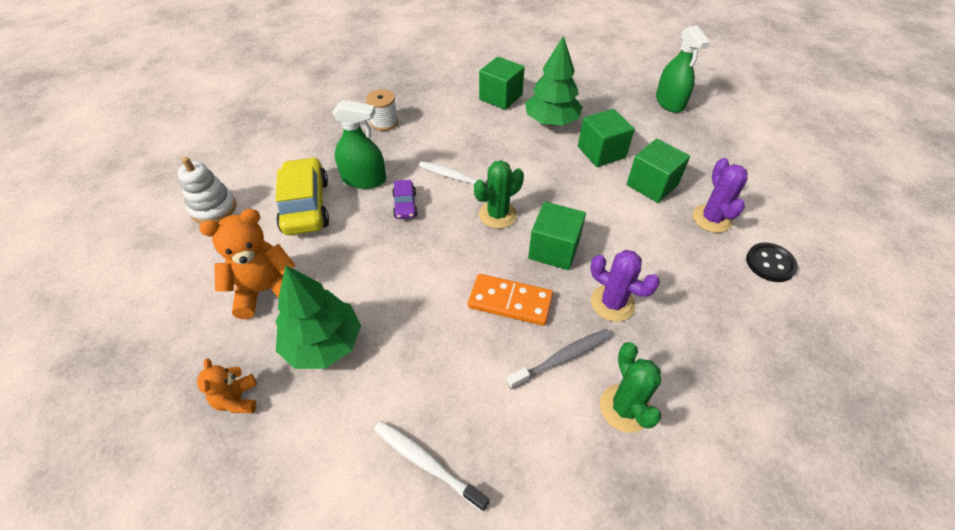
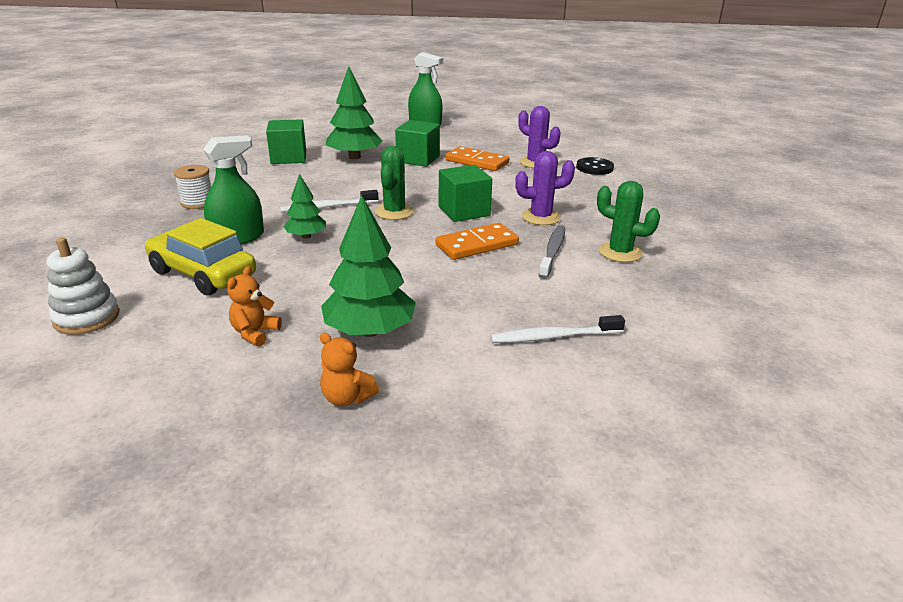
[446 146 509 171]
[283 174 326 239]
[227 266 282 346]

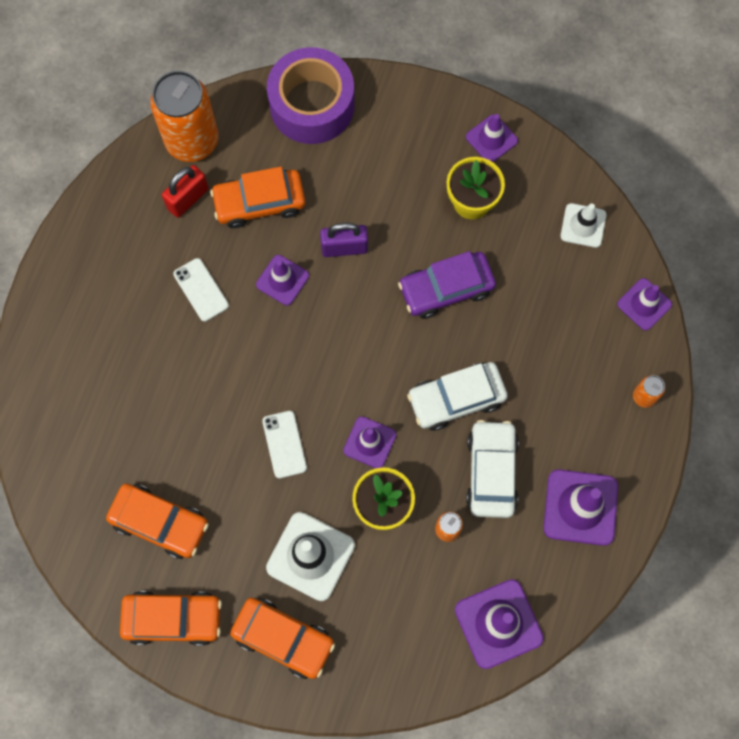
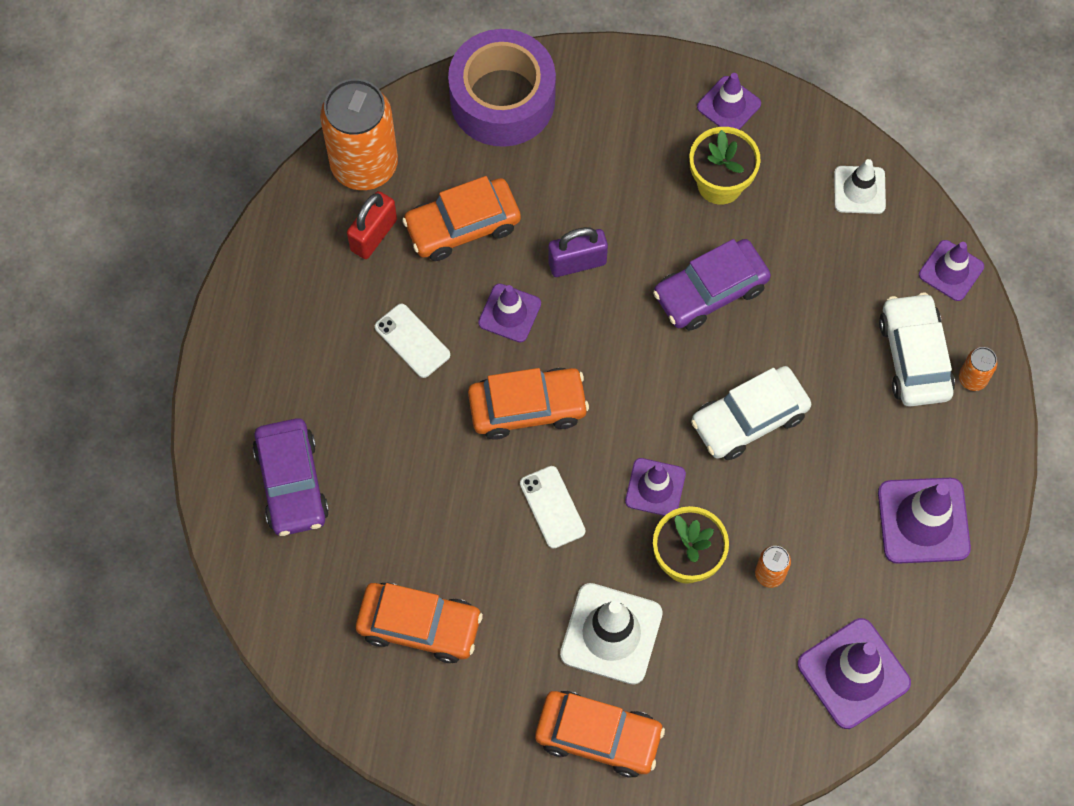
[879 293 955 407]
[468 368 589 440]
[252 418 329 536]

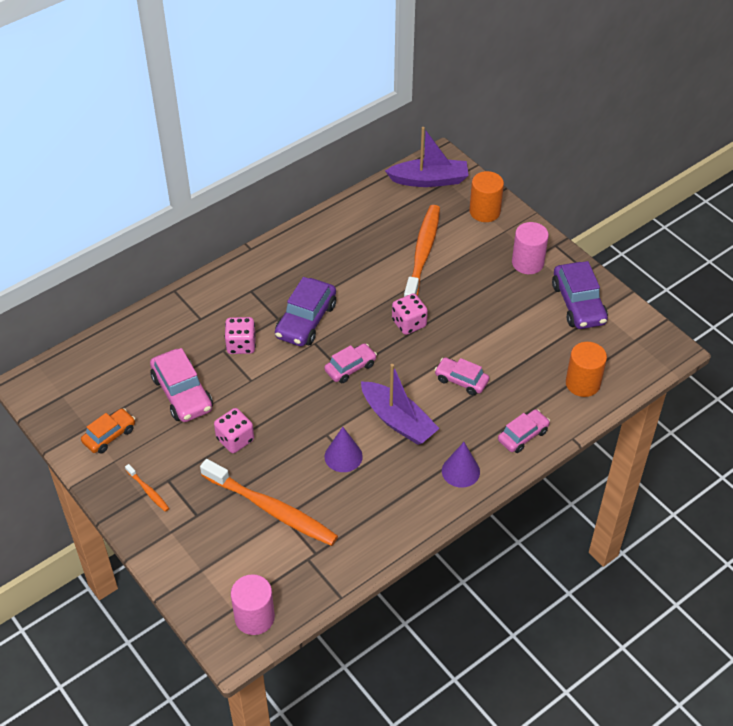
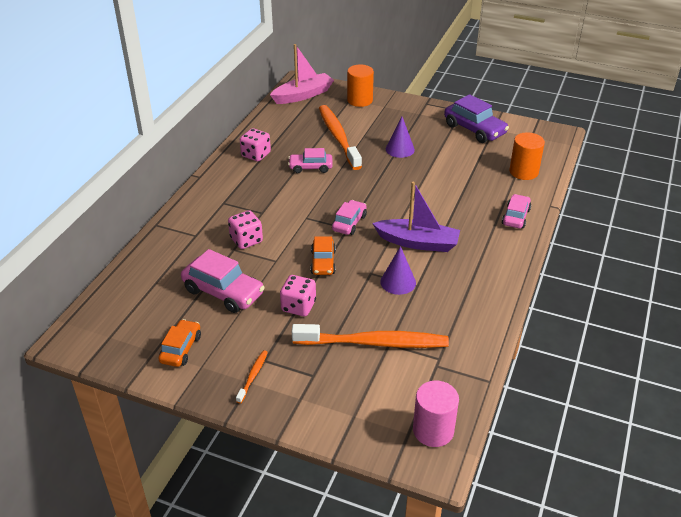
[270 44 334 104]
[512 222 549 274] (first image)
[275 277 336 346] (first image)
[240 128 271 161]
[288 148 333 173]
[386 117 415 158]
[236 350 268 404]
[310 236 336 275]

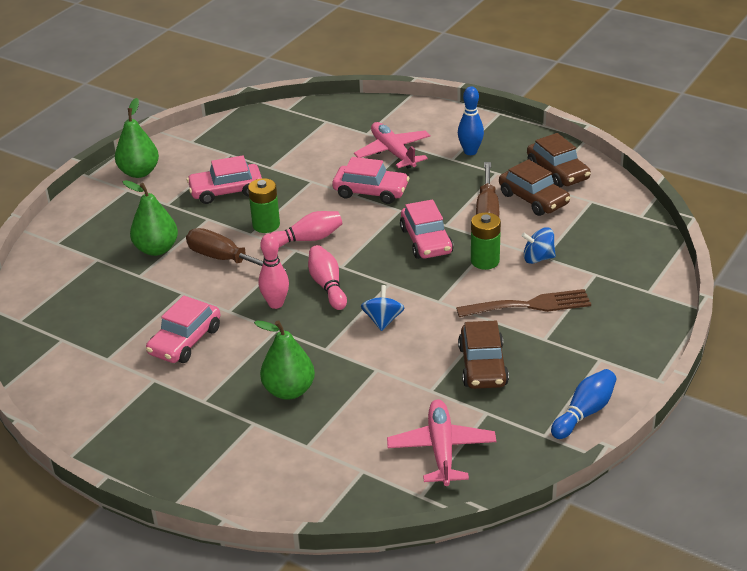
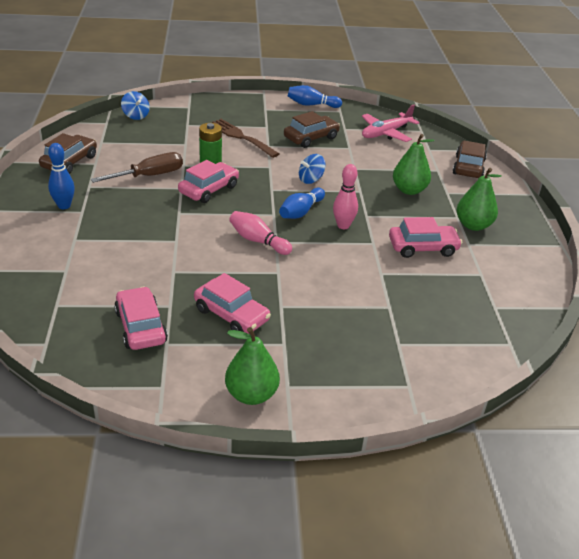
[354 122 431 168] (first image)
[114 287 168 350]
[453 141 487 179]
[248 178 280 233] (first image)
[457 168 502 231]
[121 91 150 120]
[186 228 286 271] (first image)
[279 188 325 219]

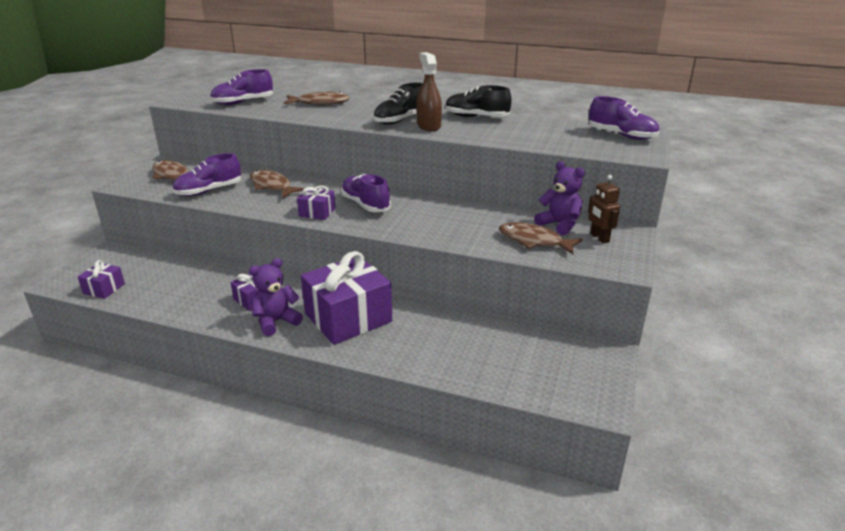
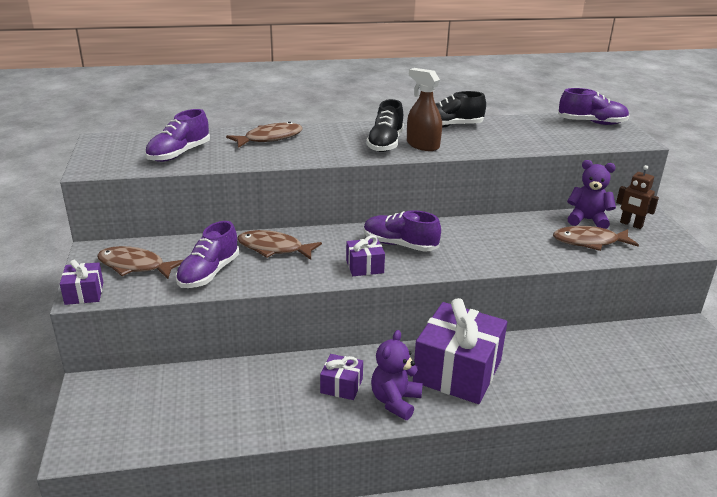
[60 260 103 305]

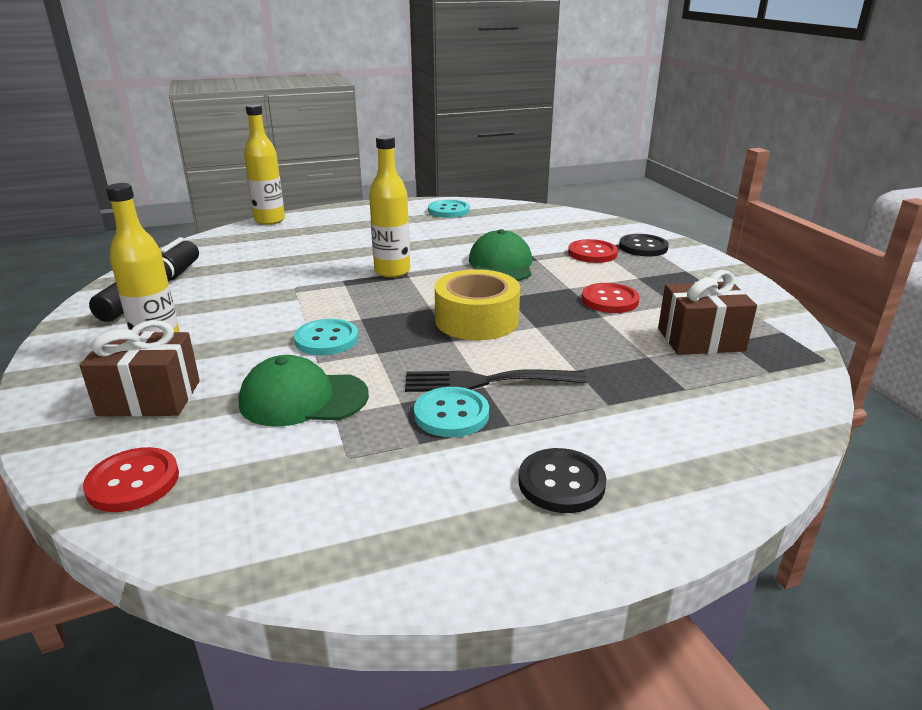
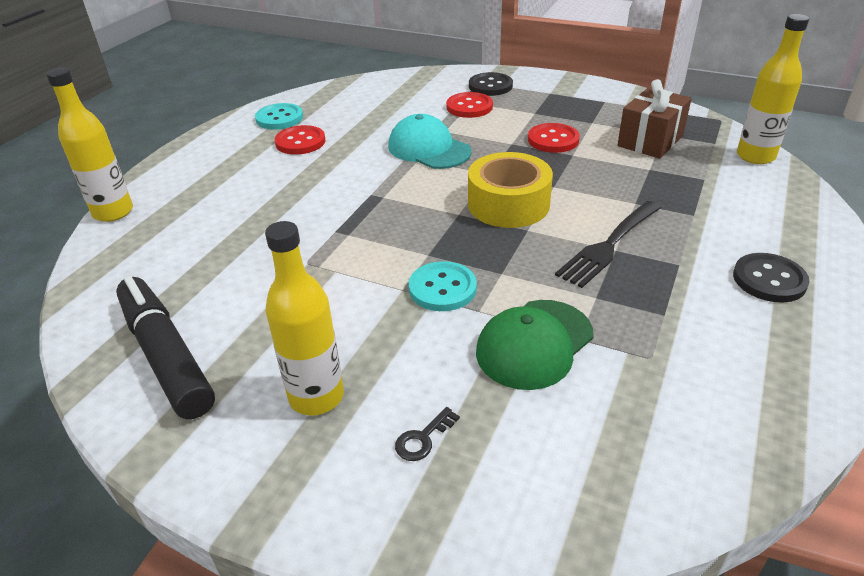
[737 14 809 164]
[388 114 472 169]
[395 407 460 461]
[414 387 489 437] (first image)
[275 125 326 155]

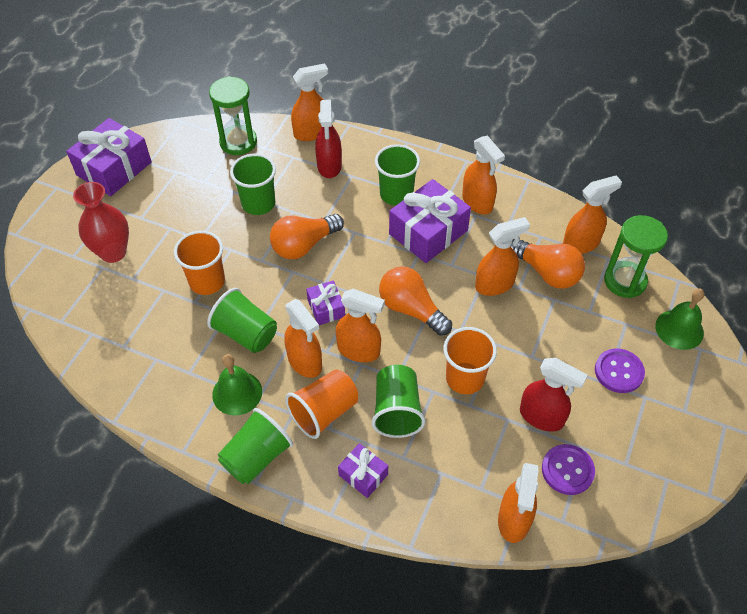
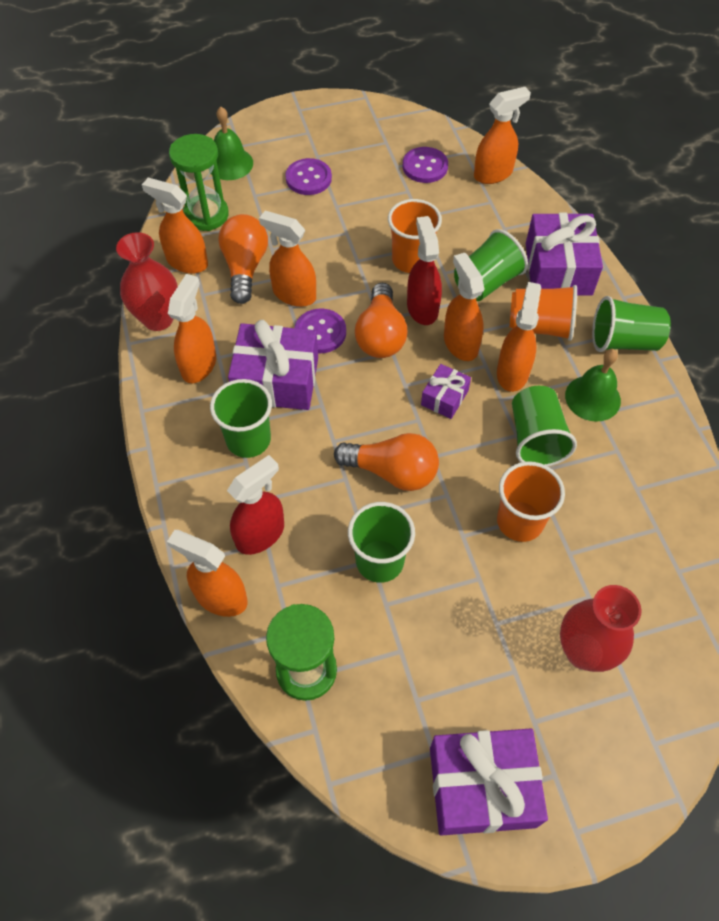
[407 216 442 325]
[526 213 603 296]
[116 232 178 331]
[294 308 346 354]

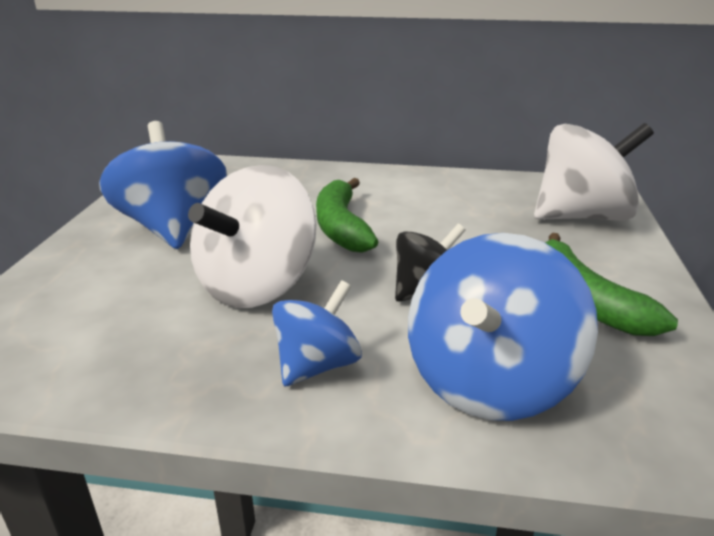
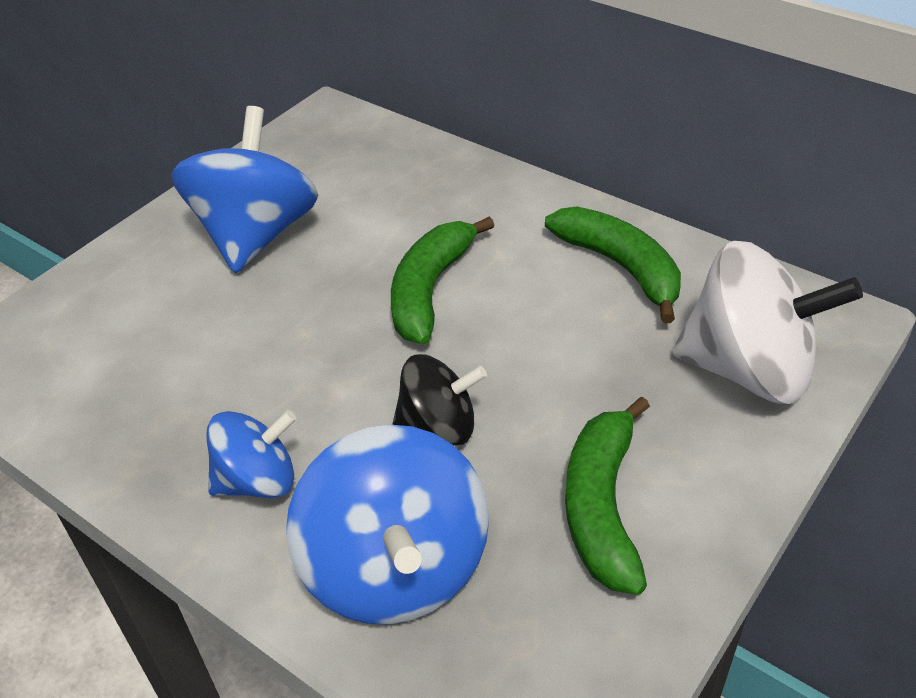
[188 165 316 308] (first image)
[286 425 489 625]
[545 206 681 323]

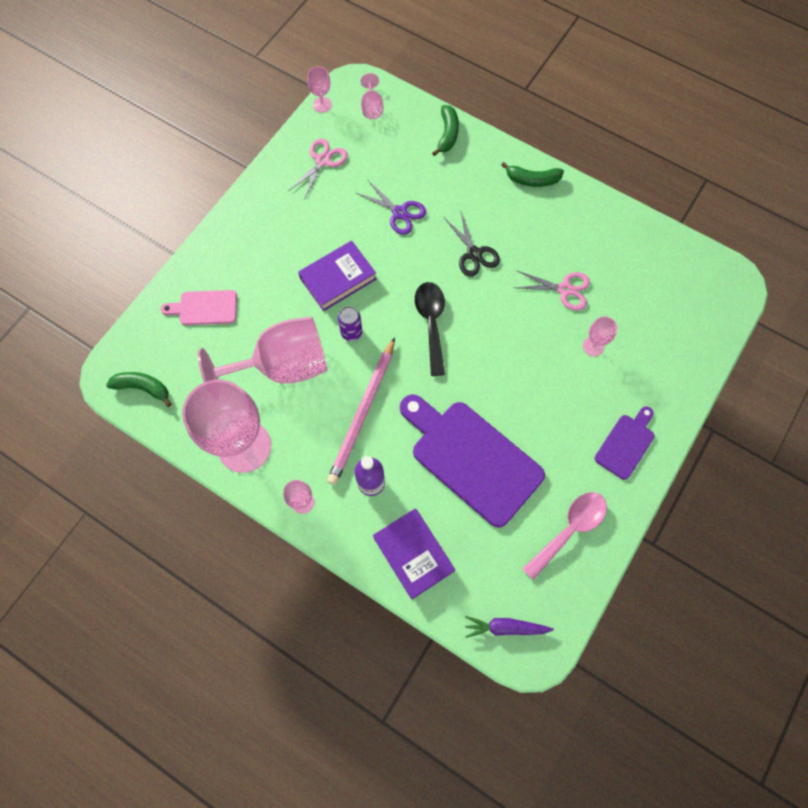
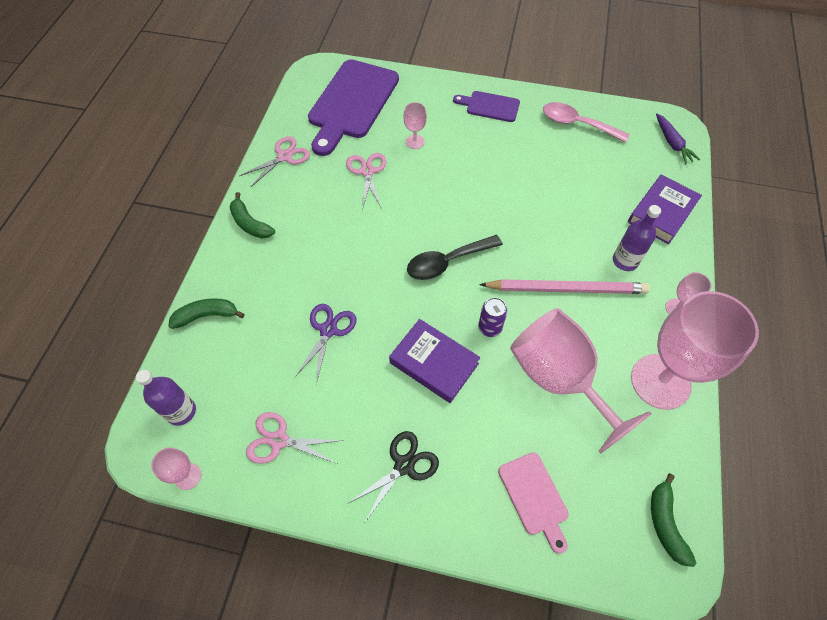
[136 370 196 426]
[229 192 275 239]
[347 431 439 522]
[308 59 399 156]
[239 136 310 187]

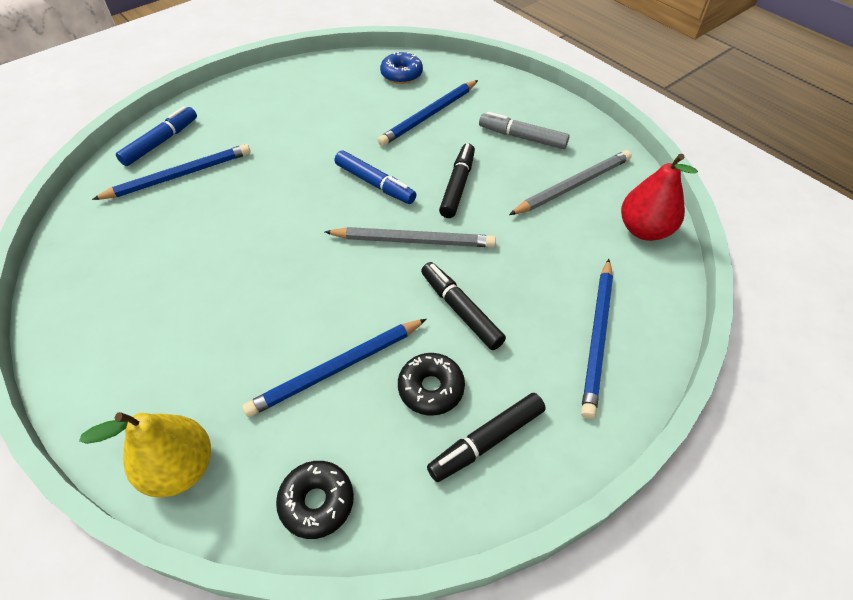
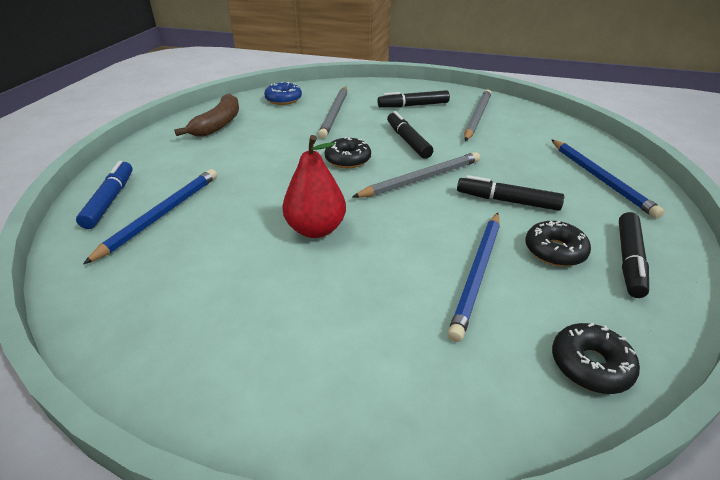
[318 86 347 139]
[377 90 450 108]
[324 137 371 168]
[282 135 346 238]
[79 412 211 497] (first image)
[174 94 239 136]

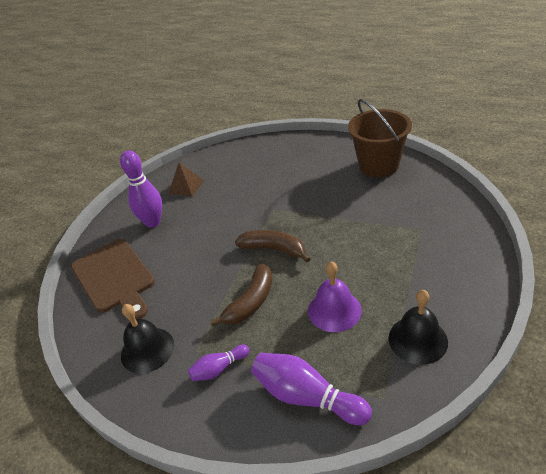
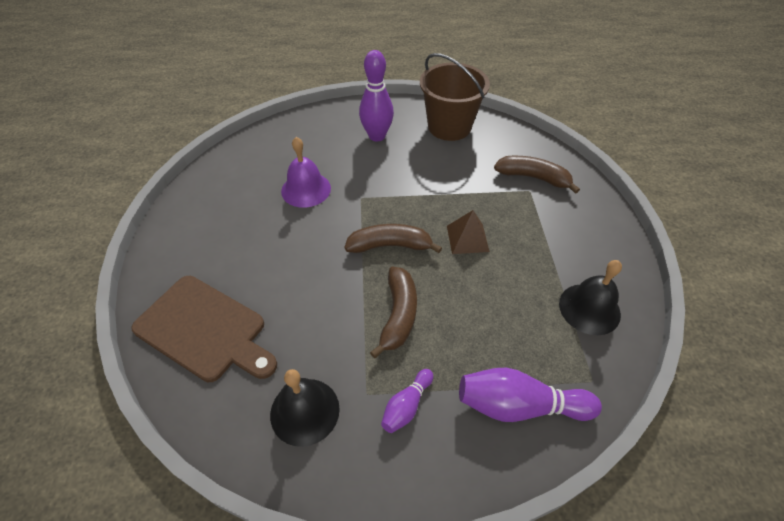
[359 50 394 141]
[447 210 490 254]
[281 137 331 208]
[494 156 580 194]

